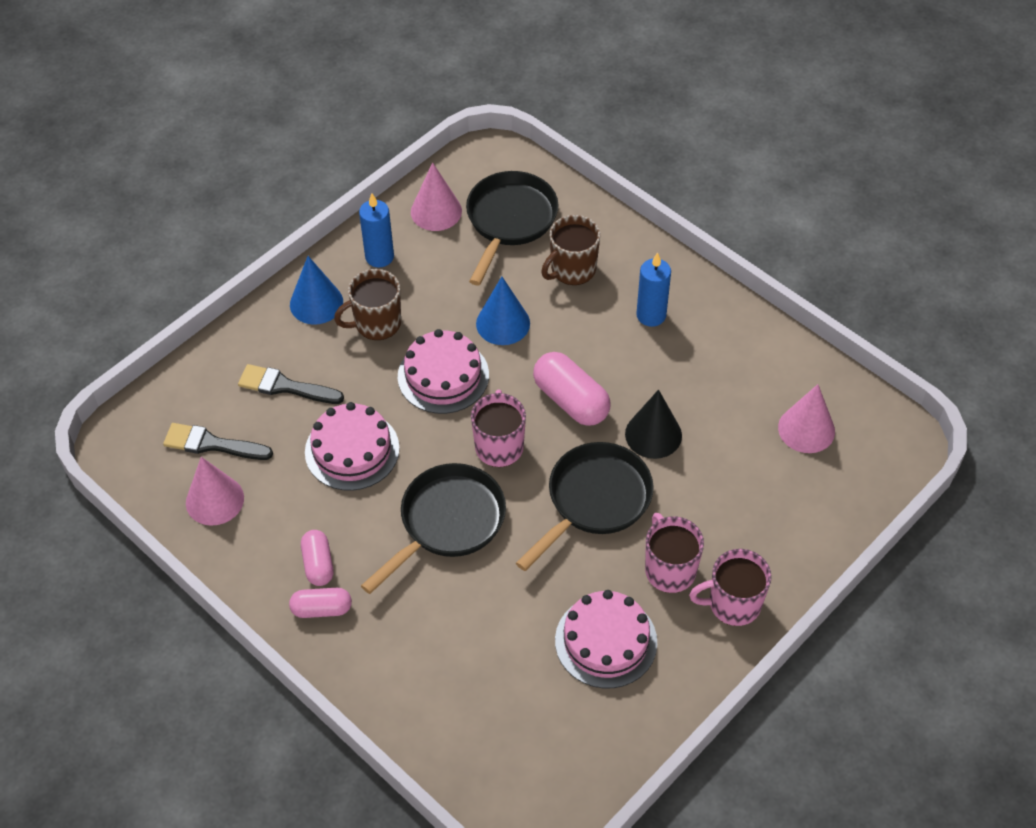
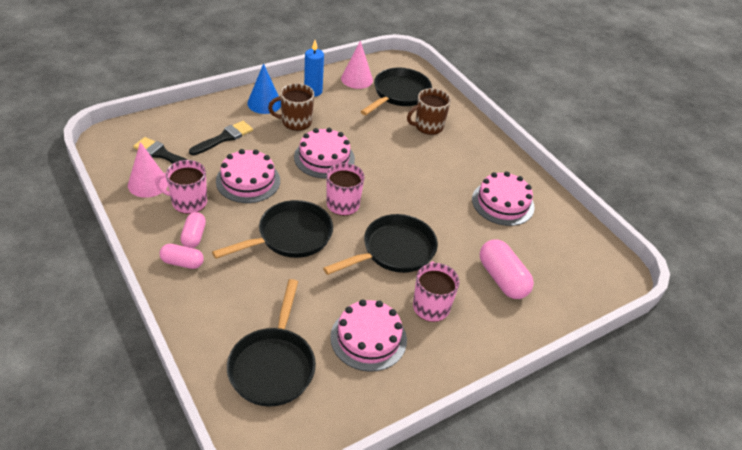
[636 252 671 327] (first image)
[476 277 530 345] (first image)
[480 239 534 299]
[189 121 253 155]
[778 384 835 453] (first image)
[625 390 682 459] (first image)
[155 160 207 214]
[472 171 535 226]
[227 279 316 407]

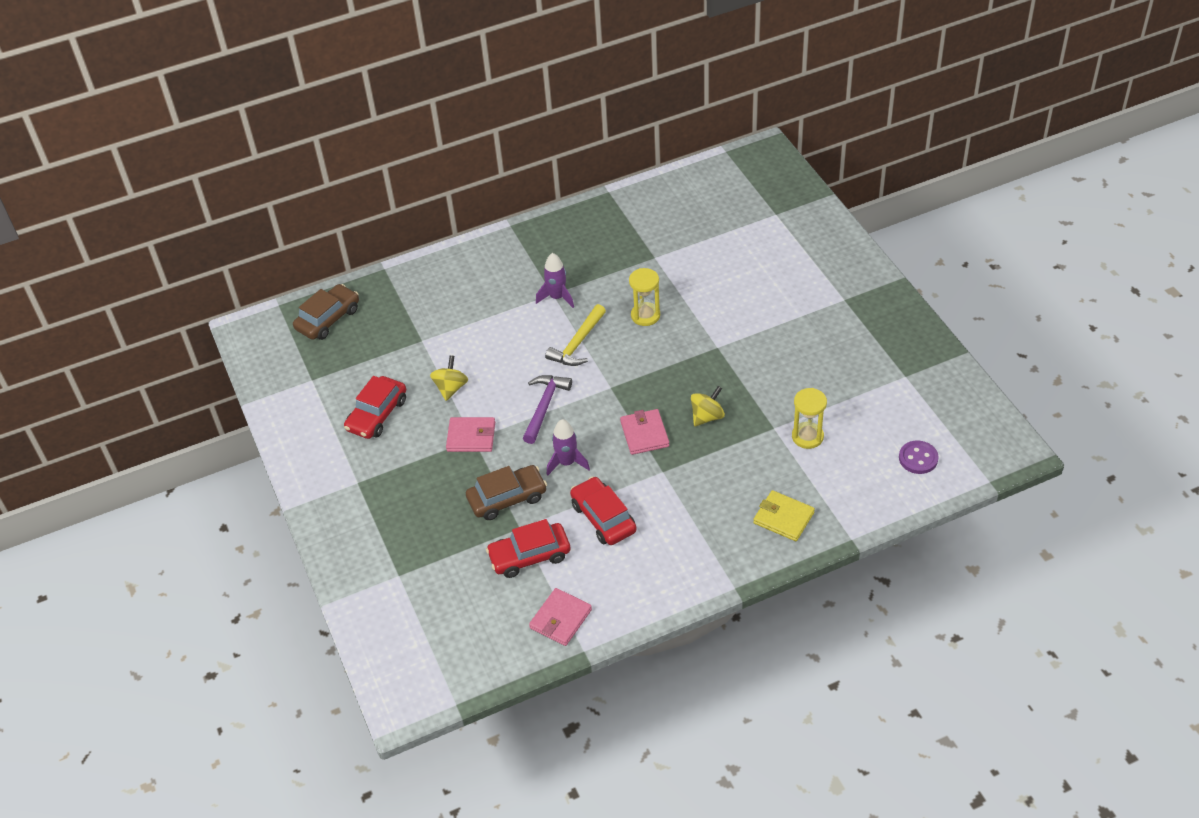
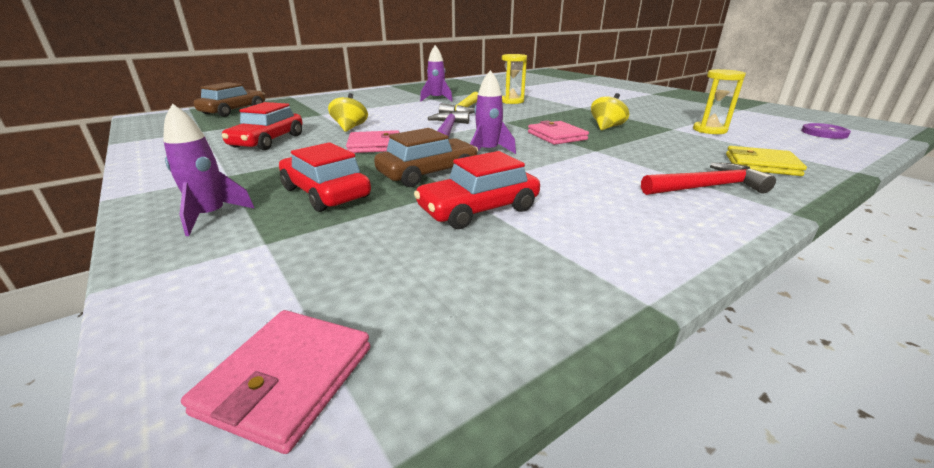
[279 142 371 212]
[181 310 370 454]
[163 103 255 236]
[641 163 776 195]

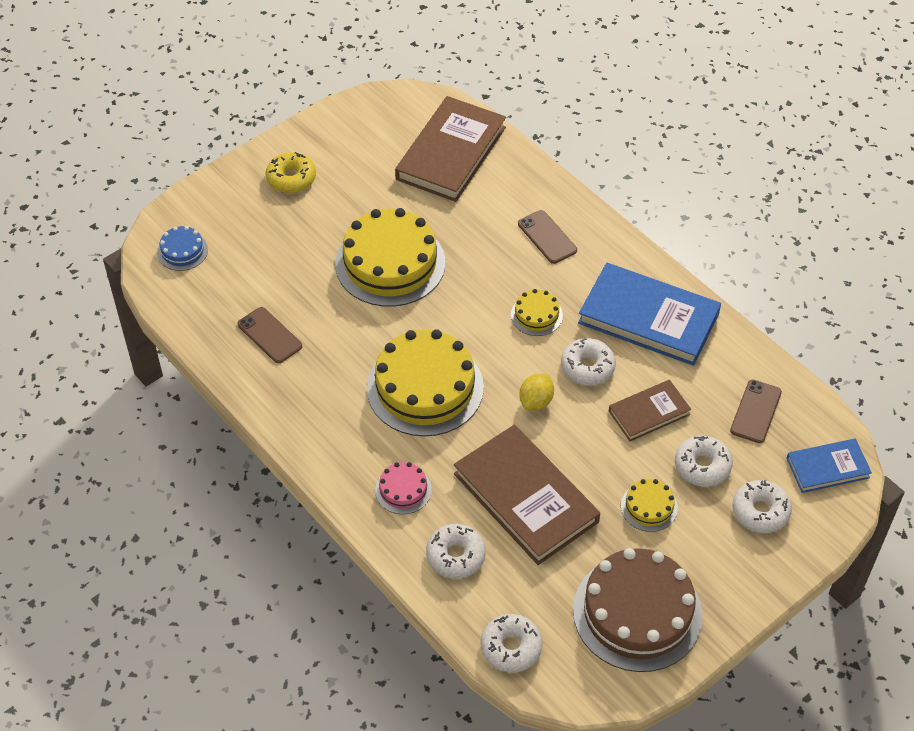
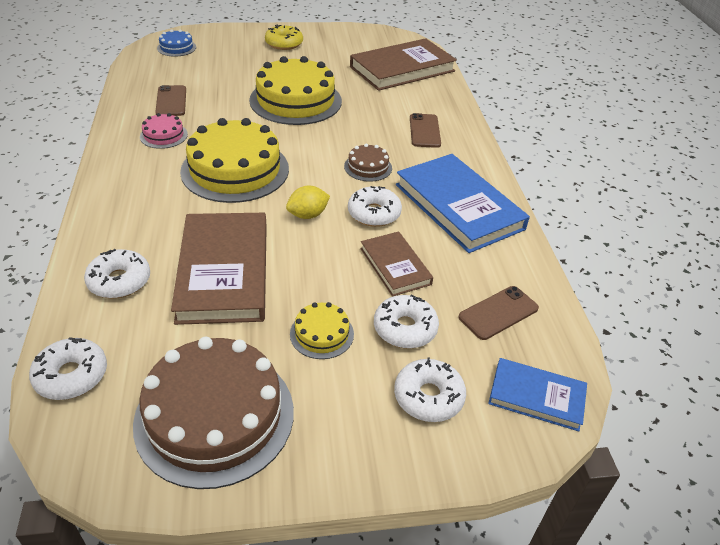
[344 143 392 182]
[360 231 433 297]
[140 113 188 149]

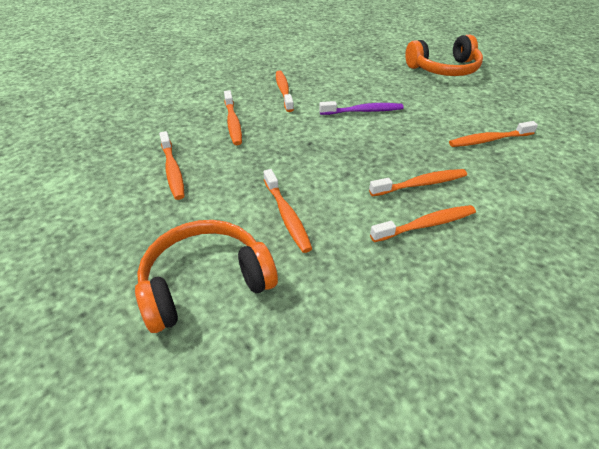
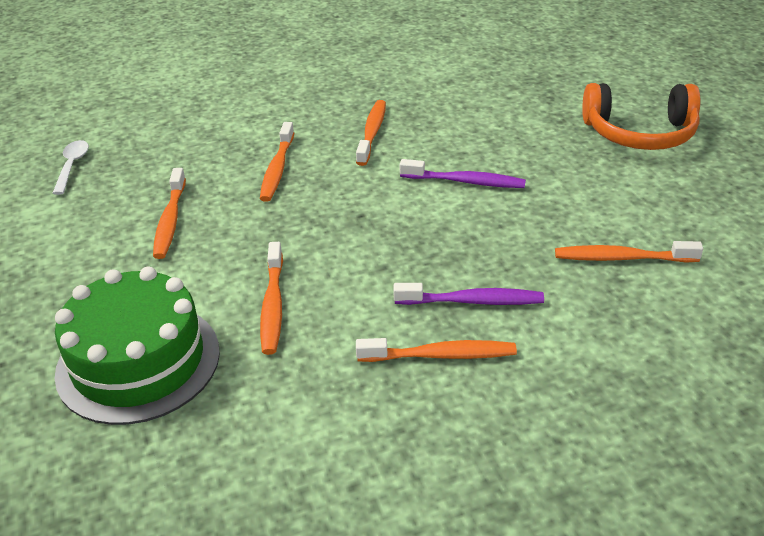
[394 283 544 305]
[55 267 220 425]
[53 140 89 195]

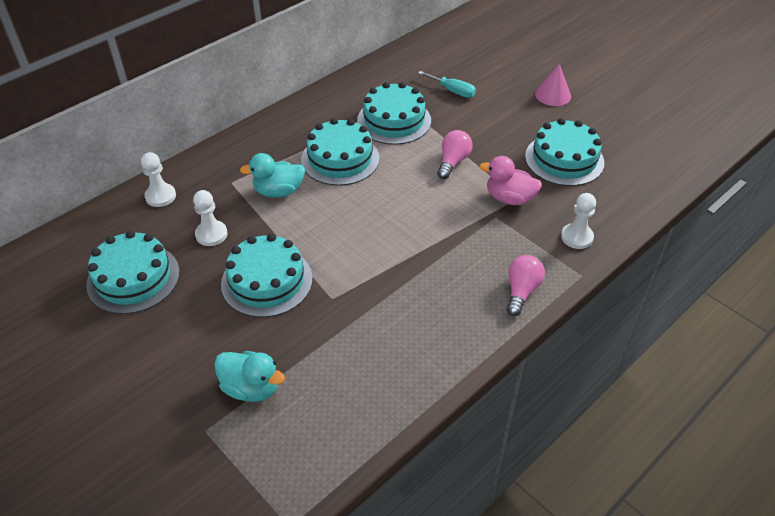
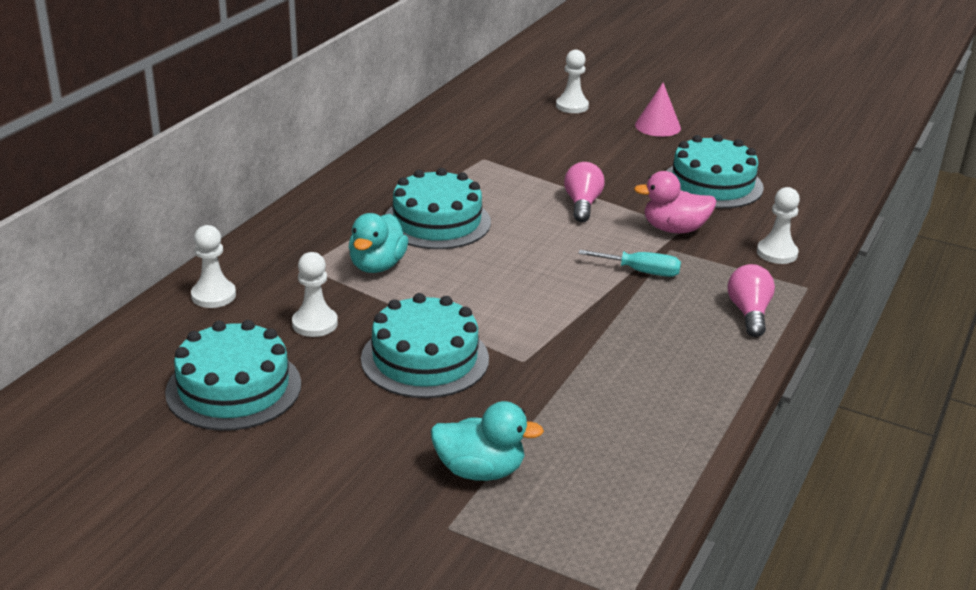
[578 250 681 277]
[357 82 431 145] (first image)
[349 213 409 273]
[556 50 589 113]

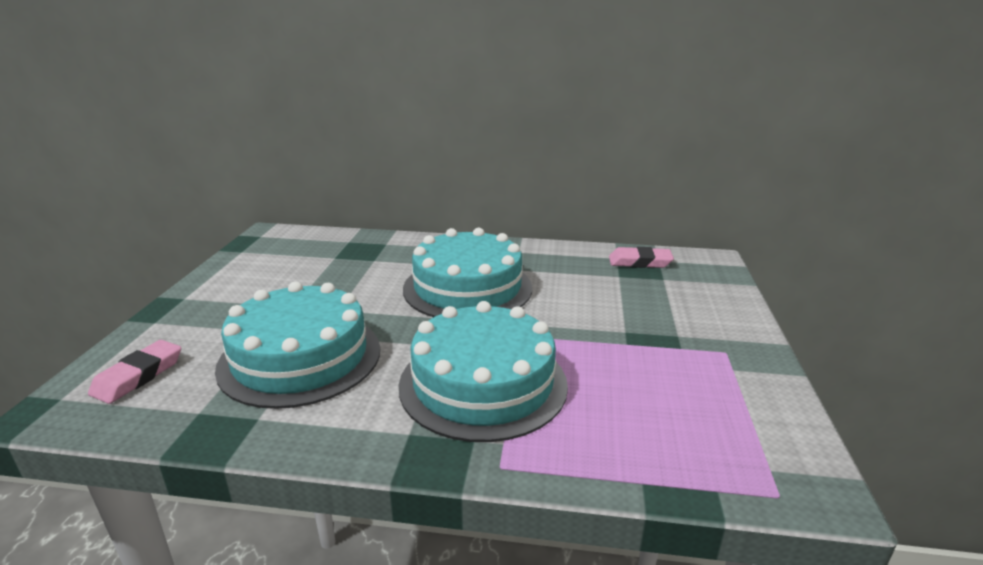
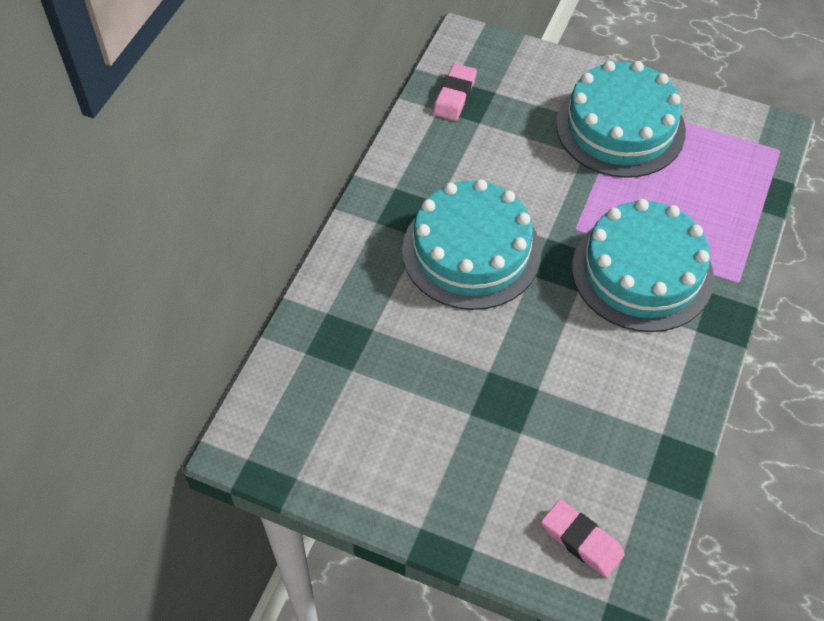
[556 61 686 178]

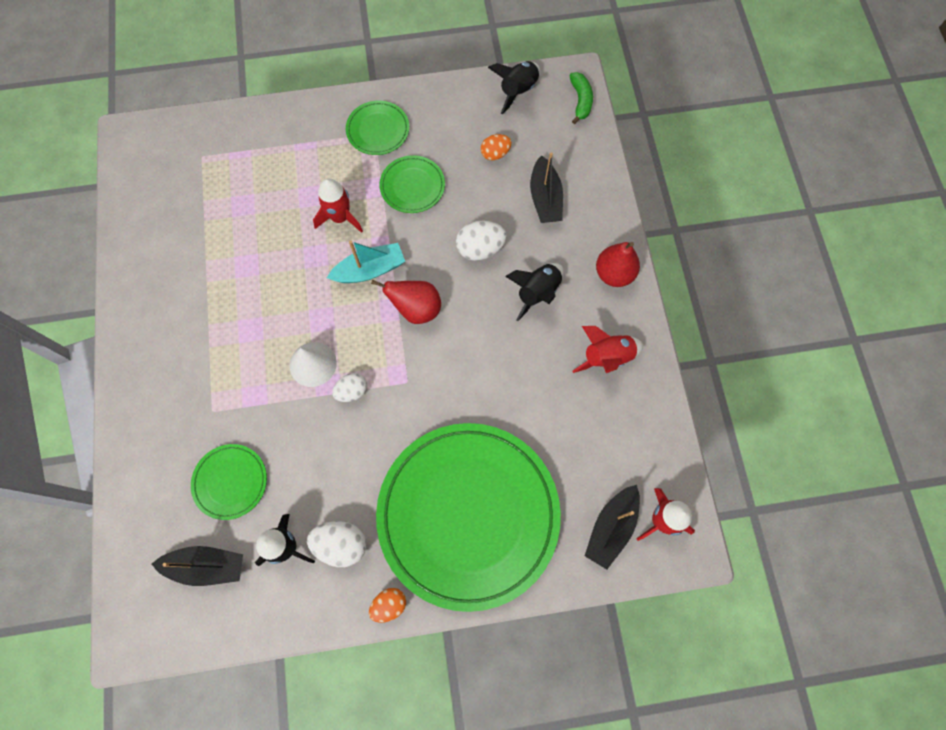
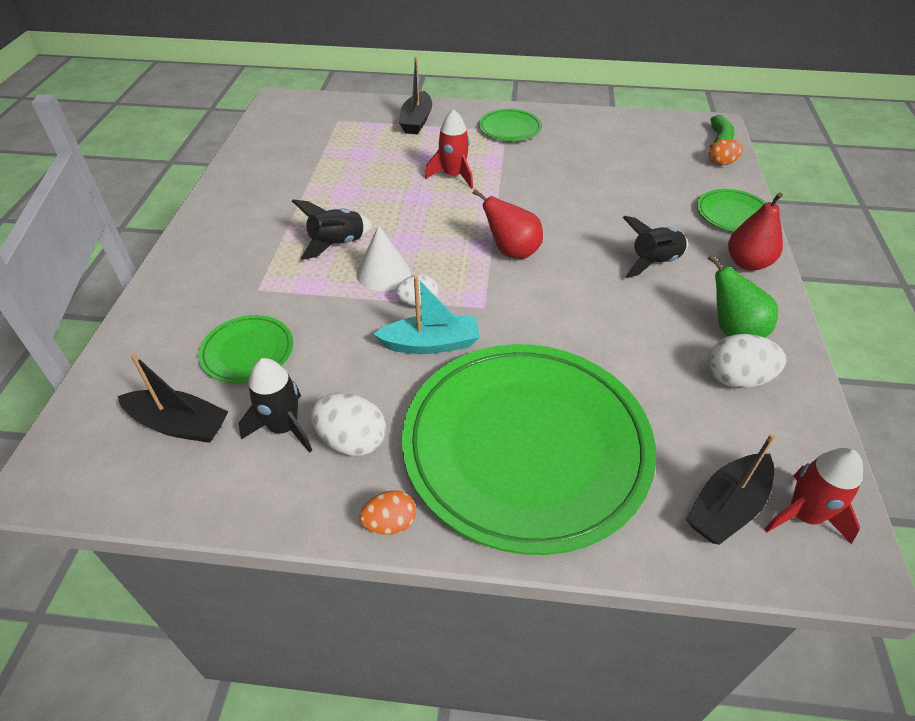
[292 199 373 260]
[709 139 743 166]
[399 57 432 134]
[697 189 766 232]
[708 334 786 388]
[373 276 480 354]
[708 255 778 338]

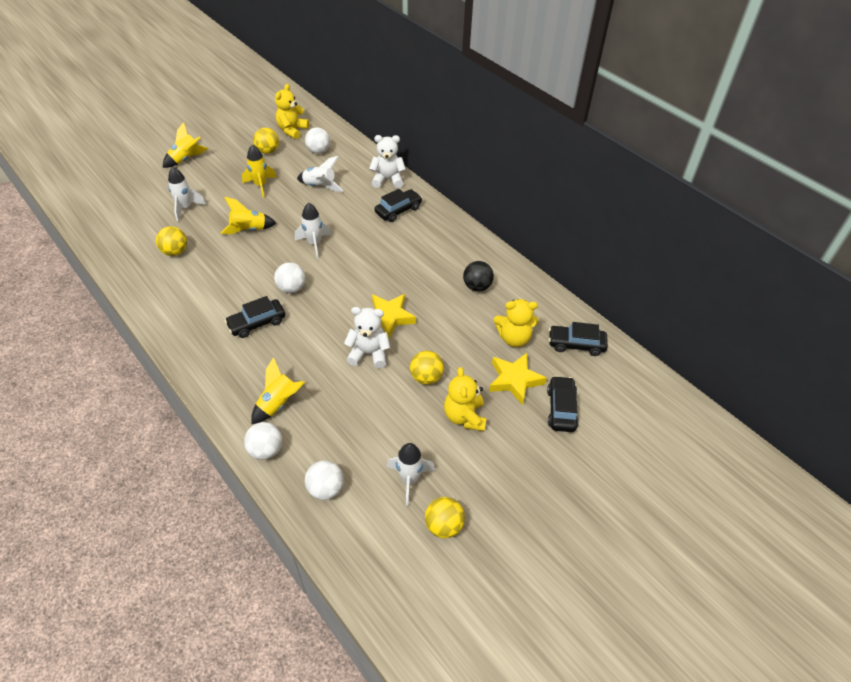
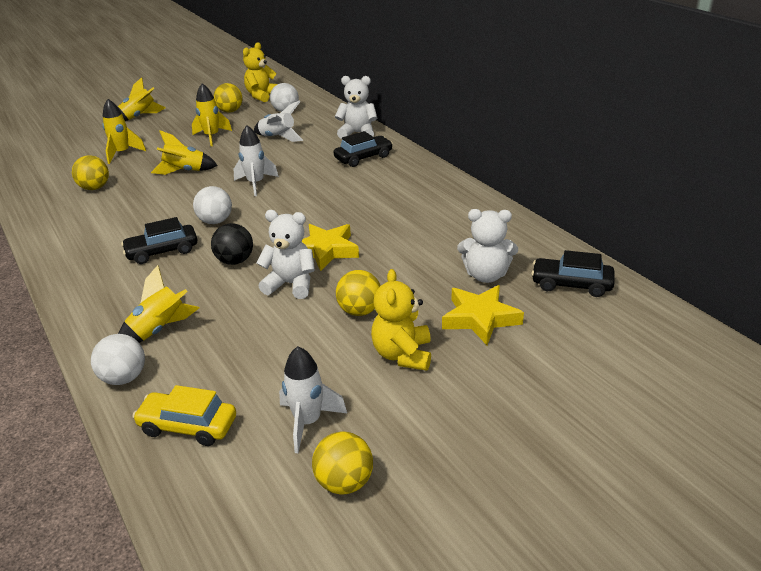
[102 99 146 164]
[211 223 253 265]
[457 209 518 283]
[547 376 579 432] (first image)
[132 385 236 446]

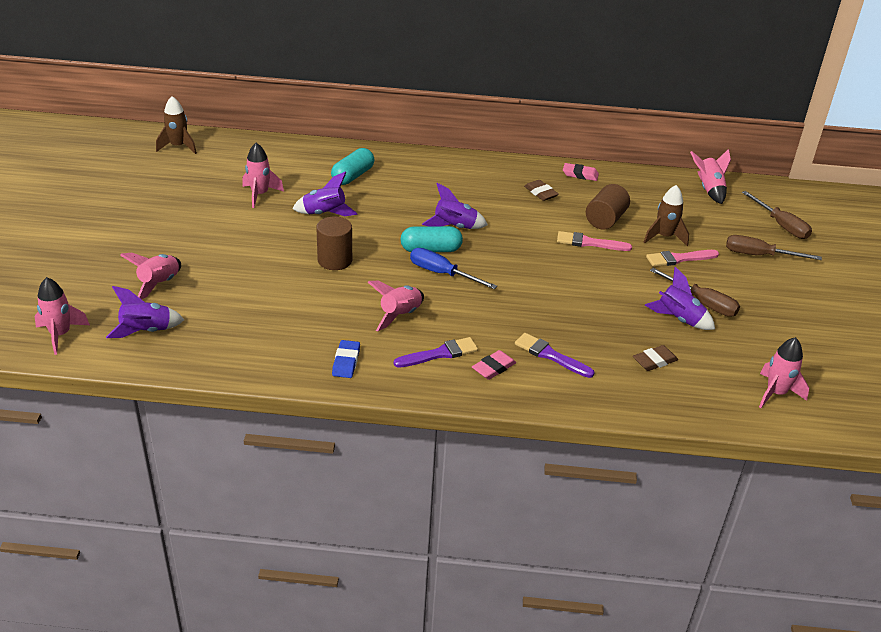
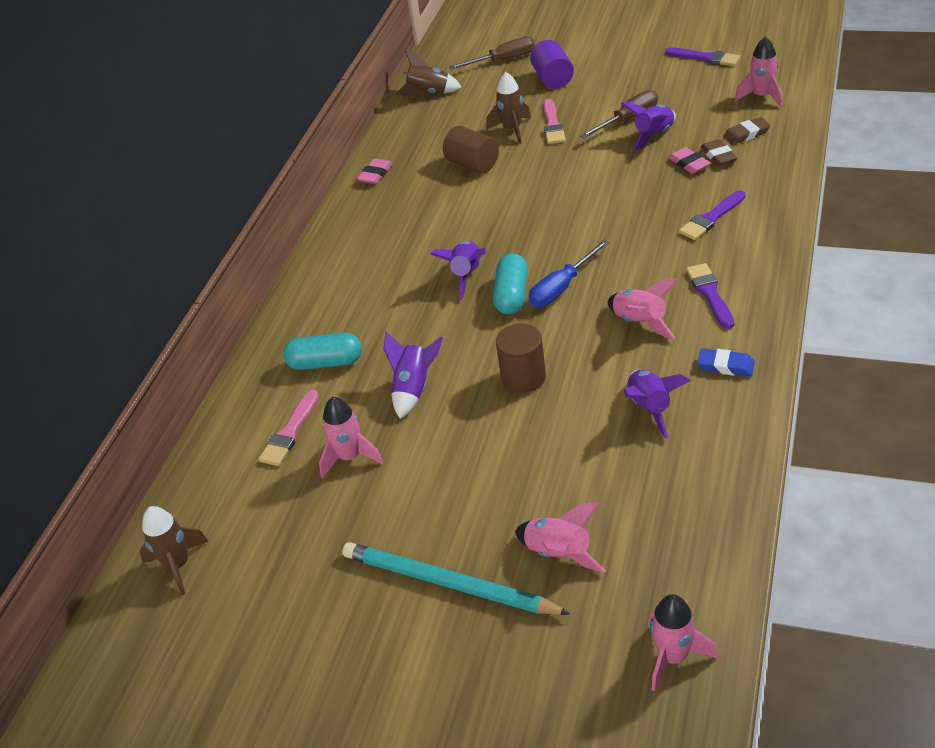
[283 333 362 370]
[396 50 462 96]
[723 117 771 145]
[258 390 319 466]
[530 40 574 89]
[624 369 690 439]
[668 147 711 174]
[665 47 740 66]
[342 542 570 615]

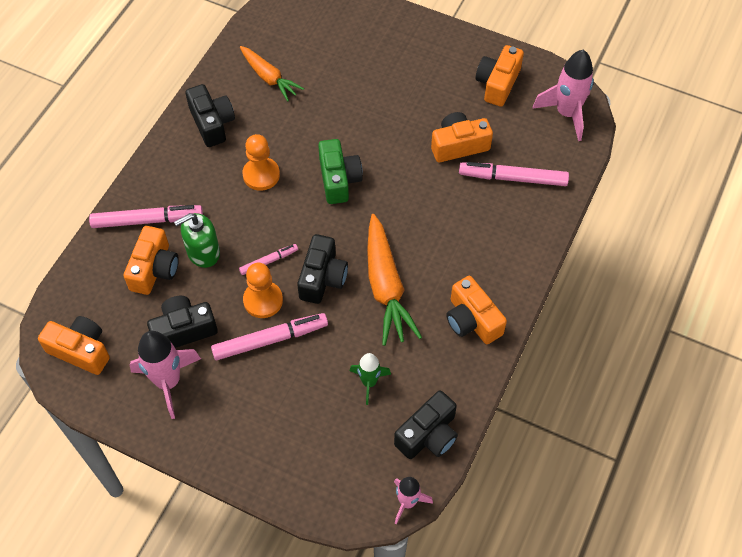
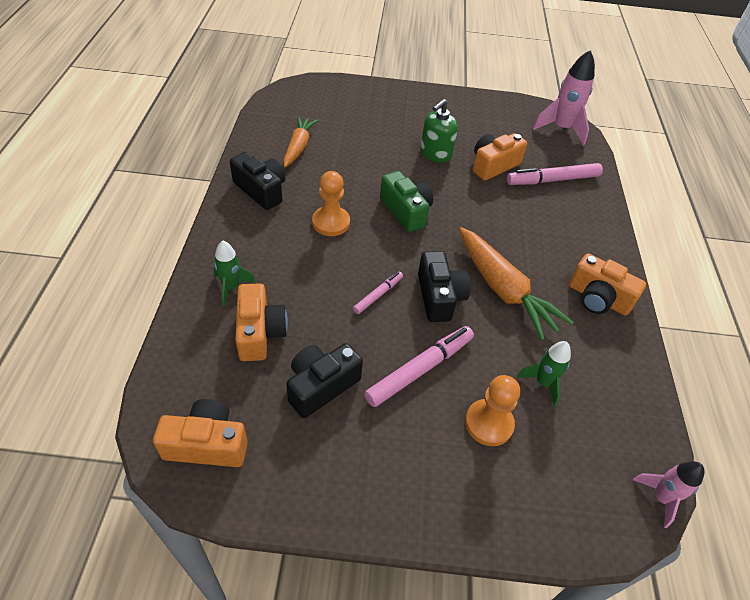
[476 45 524 107] (first image)
[283 116 318 167]
[214 240 256 307]
[420 99 458 163]
[465 375 520 446]
[130 331 201 419] (first image)
[394 390 458 459] (first image)

